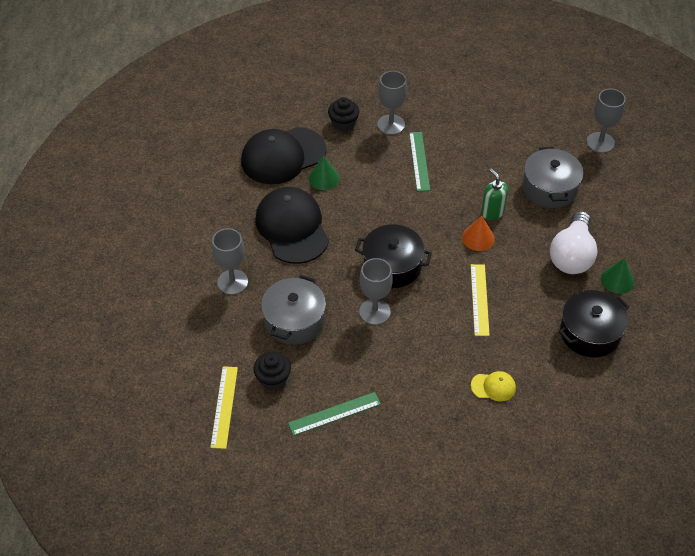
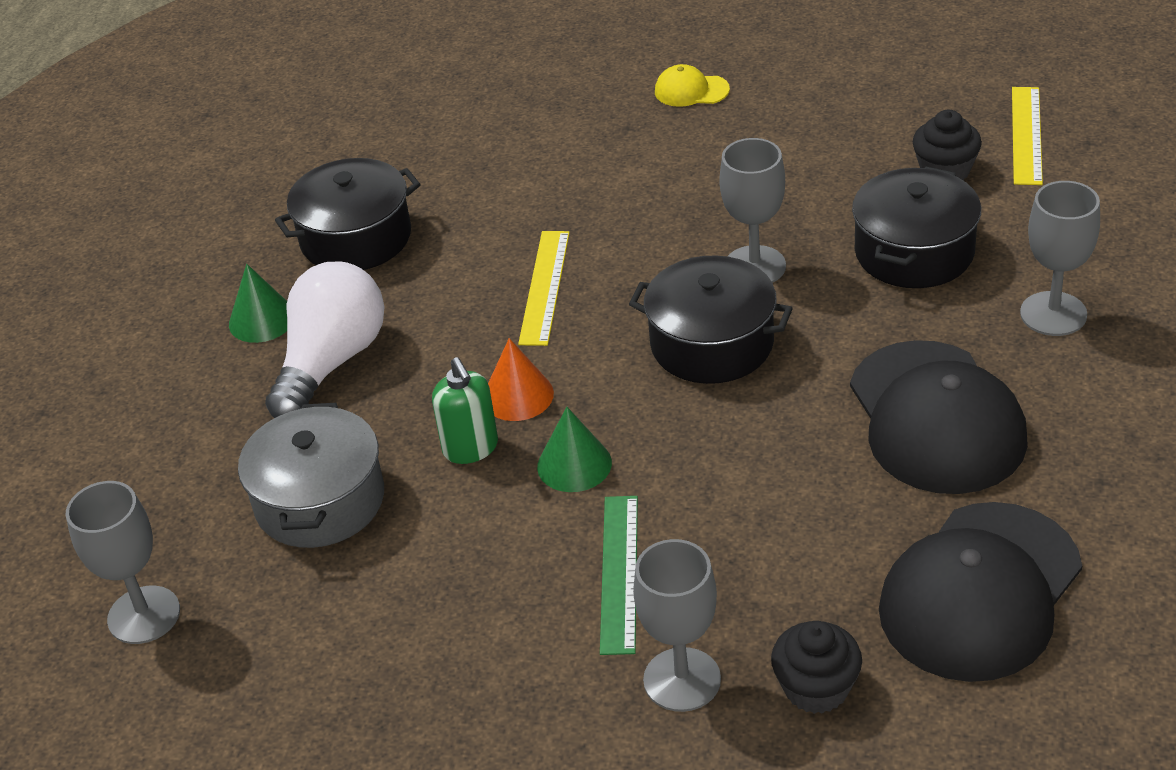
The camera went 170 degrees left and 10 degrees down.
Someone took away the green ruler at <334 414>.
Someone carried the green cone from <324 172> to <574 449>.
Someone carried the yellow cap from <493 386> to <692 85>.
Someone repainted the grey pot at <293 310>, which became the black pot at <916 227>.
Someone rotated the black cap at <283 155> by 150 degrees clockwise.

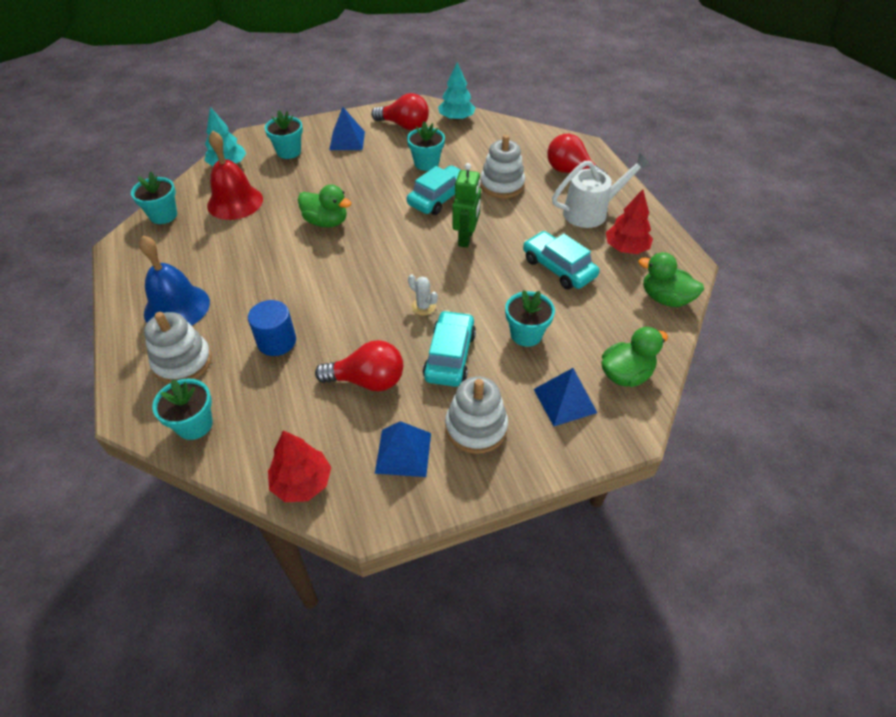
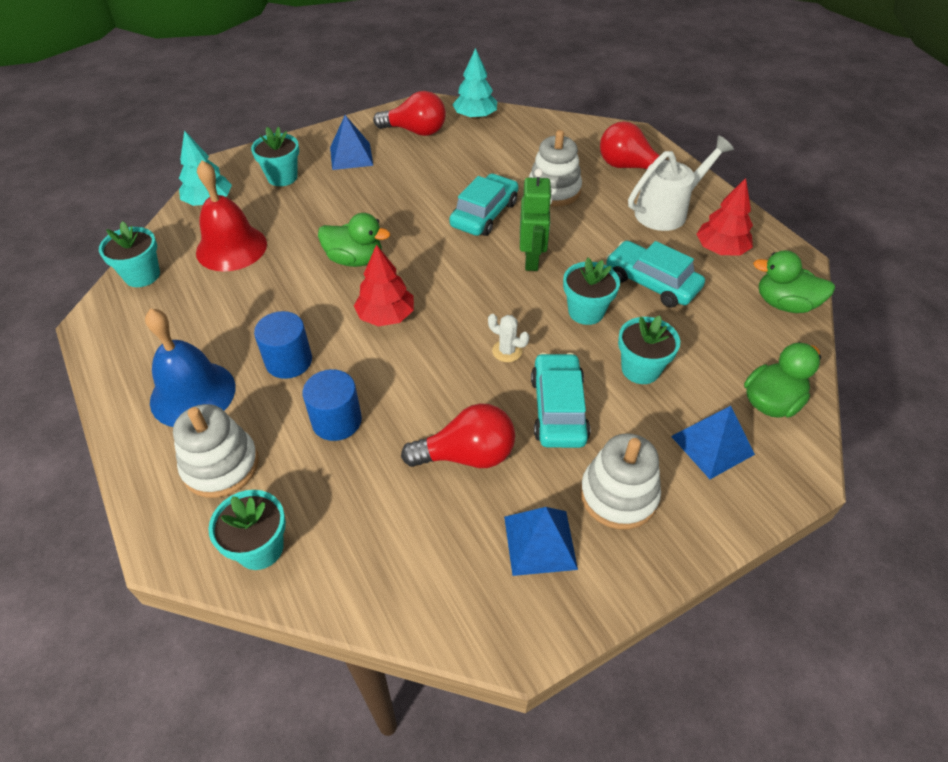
The camera went 10 degrees left and 0 degrees up.
Someone put down the blue cylinder at <283 345>.
Someone carried the red tree from <299 466> to <384 285>.
Someone carried the turquoise flower pot from <426 146> to <591 291>.

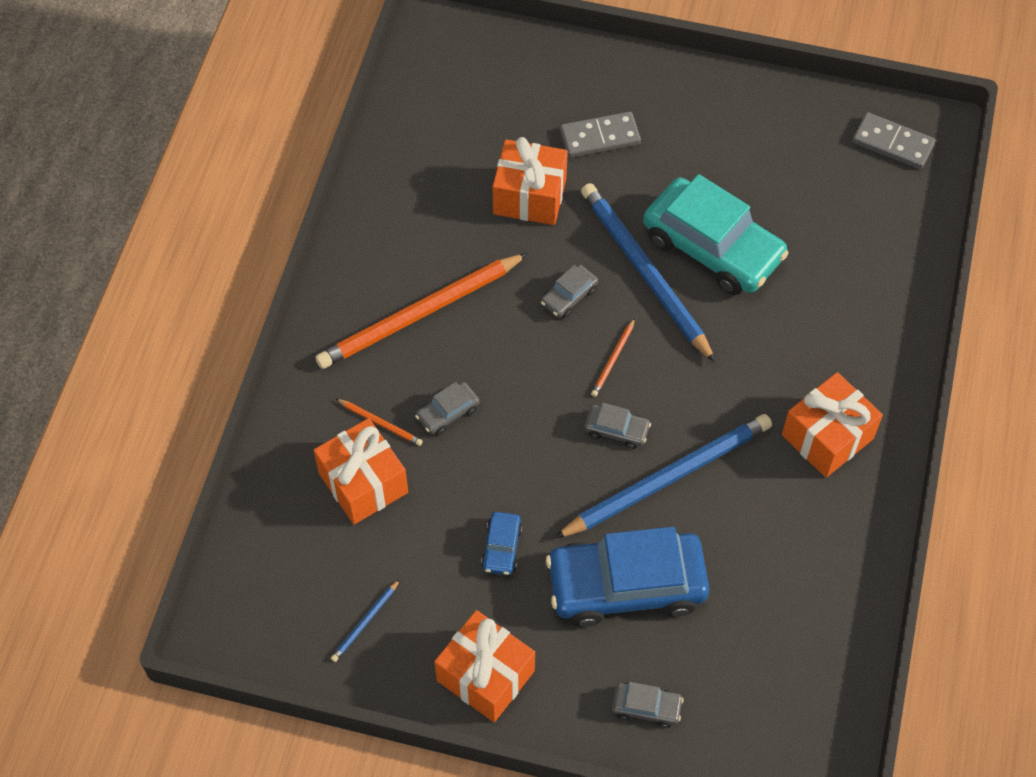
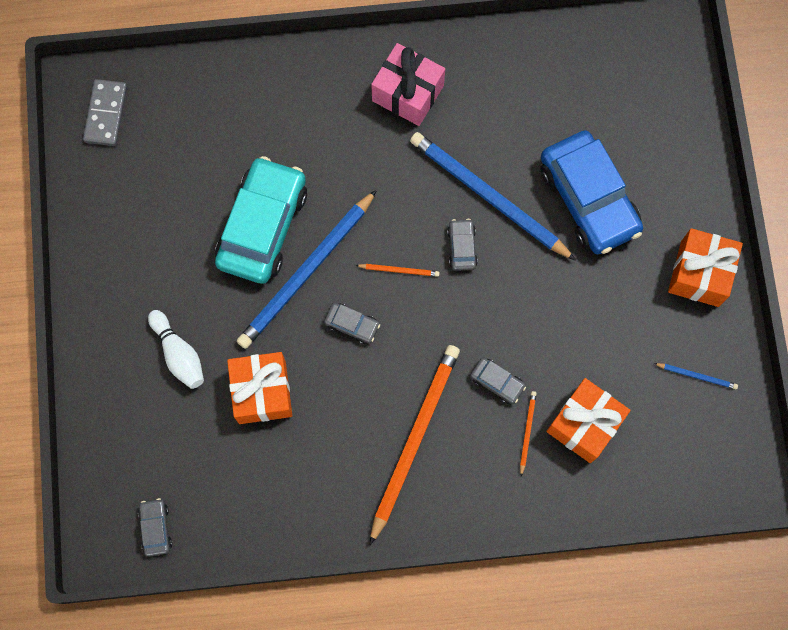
The camera went 110 degrees left and 15 degrees up.
Someone took away the blue car at <502 543>.
Someone carried the grey car from <648 705> to <155 527>.
Someone swapped the grey domino at <600 135> for the white bowling pin at <176 349>.
Someone repainted the orange gift at <832 425>, which became the pink gift at <408 84>.
Someone rotated the orange pencil at <421 311> by 105 degrees counterclockwise.

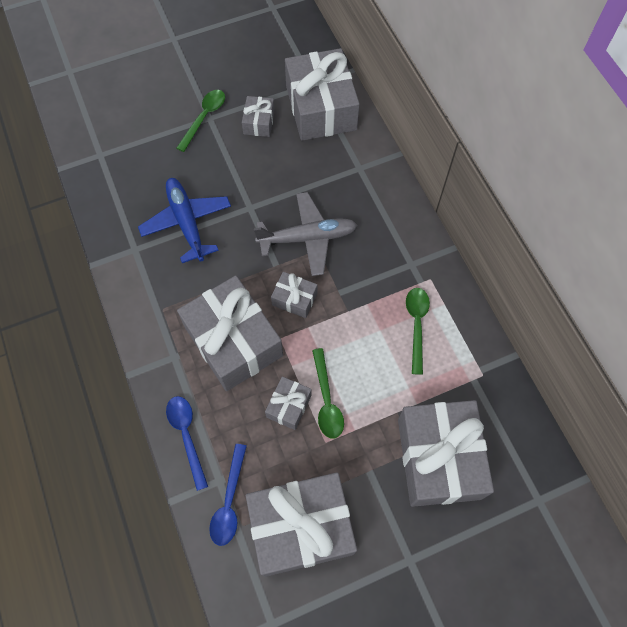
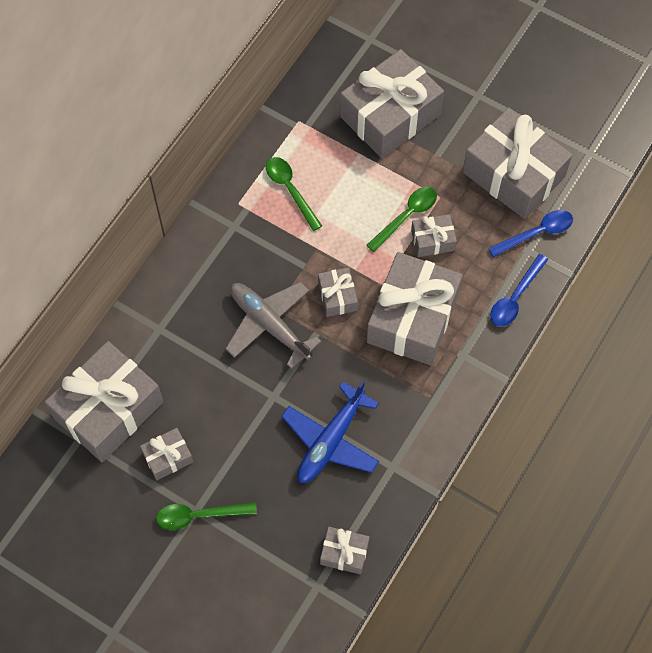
The camera went 125 degrees left and 0 degrees up.
Someone put down the grey gift at <344 550>.
Someone rotated the green spoon at <418 331> by 90 degrees clockwise.

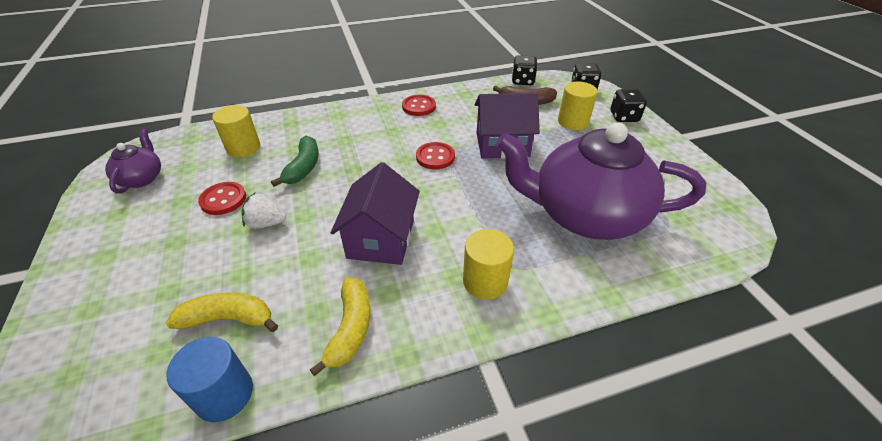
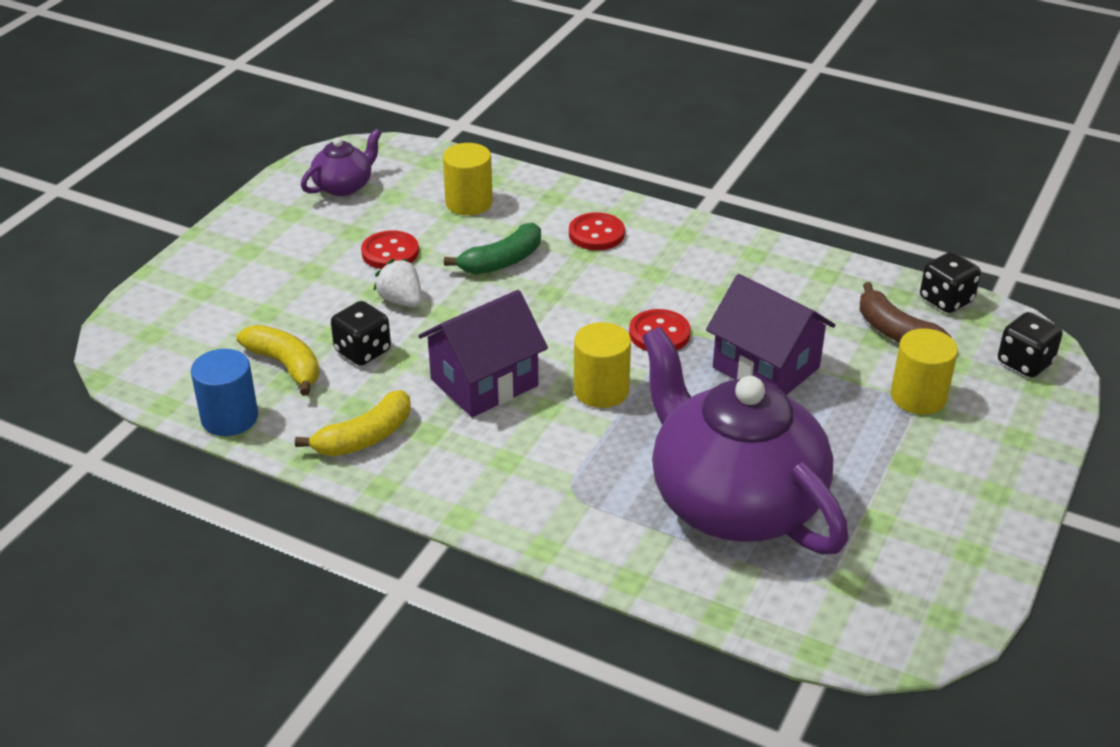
The camera went 45 degrees right and 5 degrees down.
Someone carried the red button from <419 105> to <597 231>.
Someone carried the yellow cylinder from <488 264> to <602 365>.
Someone carried the black dice from <629 105> to <361 333>.

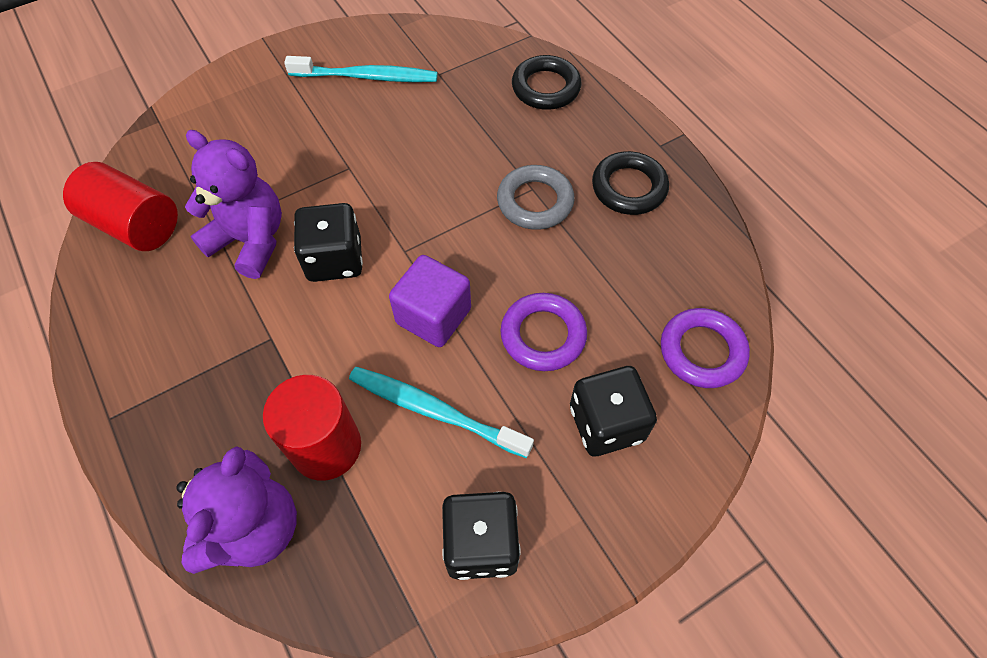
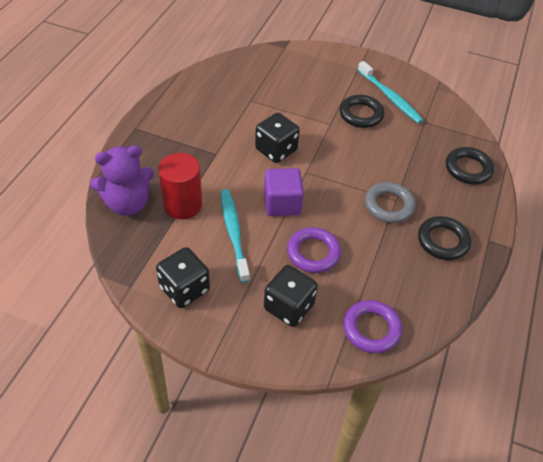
The camera went 50 degrees right and 10 degrees down.
Someone took away the red cylinder at <120 206>.
Someone took away the purple teddy bear at <233 204>.
Someone put down the black ring at <362 111>.

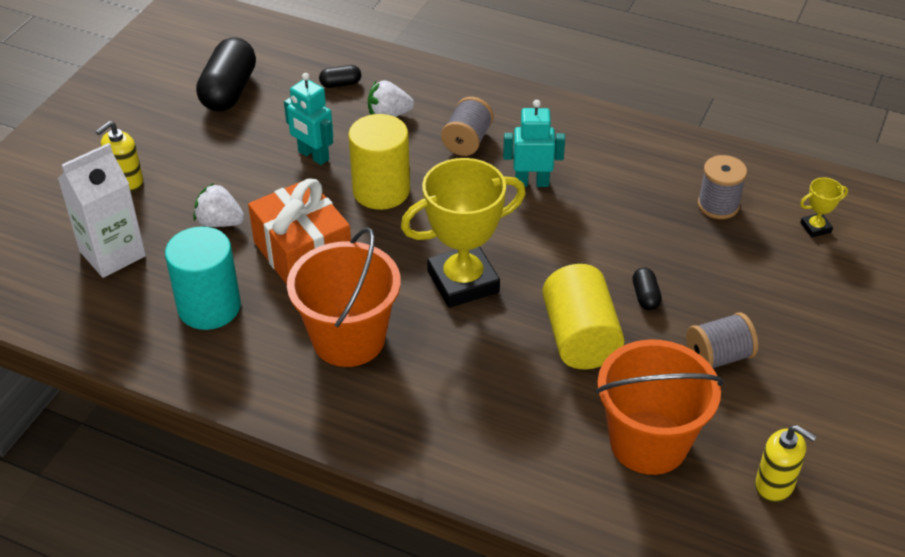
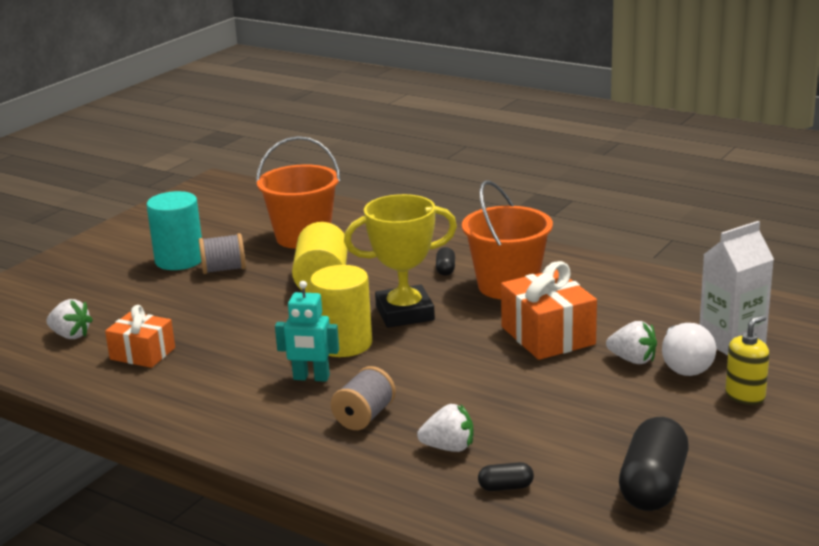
The camera went 170 degrees left and 20 degrees down.
Someone took away the turquoise robot at <308 119>.
Someone took away the yellow soap dispenser at <785 464>.
Someone put down the white light bulb at <689 349>.
Someone carried the turquoise cylinder from <203 278> to <174 230>.
Someone carried the yellow cylinder from <379 162> to <341 311>.
Someone carried the black capsule from <647 289> to <445 261>.
Someone swapped the grey spool at <722 187> for the orange gift at <140 336>.
Someone swapped the yellow trophy at <824 208> for the white strawberry at <69 319>.

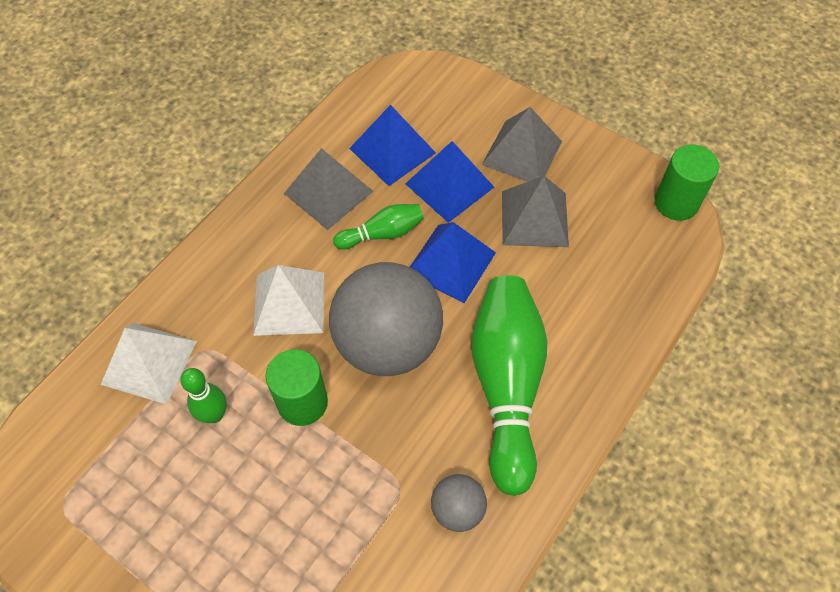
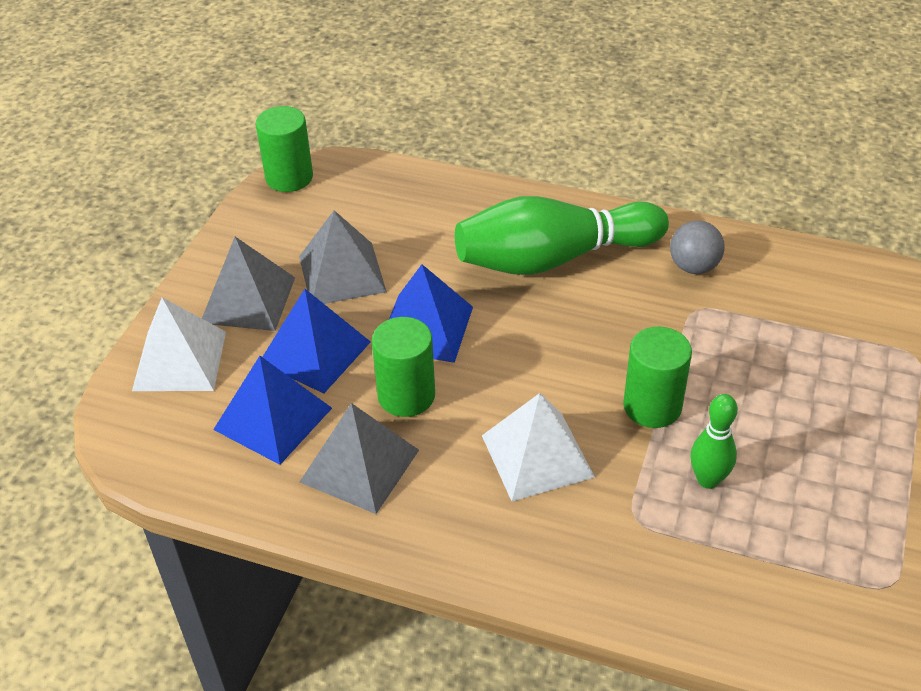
The camera went 105 degrees left and 15 degrees down.
Someone took away the grey ball at <386 319>.
Someone carried the white pyramid from <149 364> to <179 344>.
Someone swapped the green bowling pin at <378 227> for the green cylinder at <403 367>.

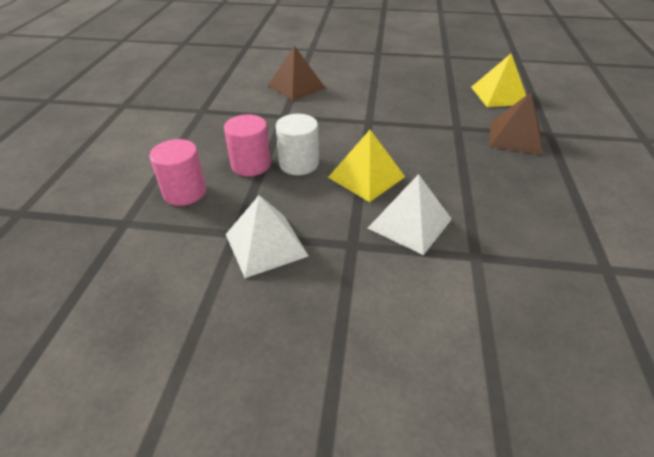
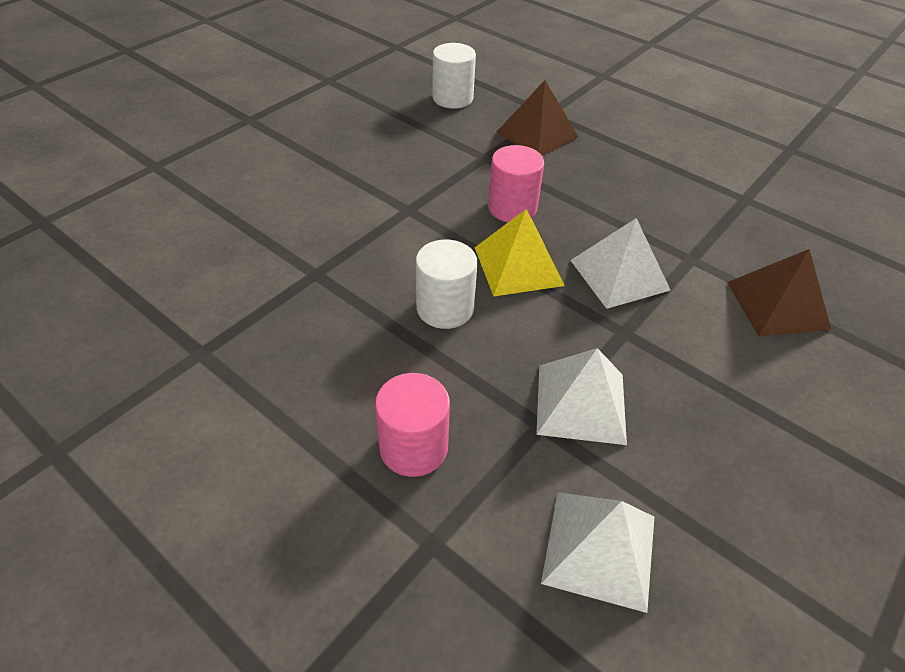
The camera went 60 degrees left and 5 degrees up.
Someone put down the white pyramid at <597 552>.
Someone carried the pink cylinder from <247 145> to <516 183>.
Someone carried the brown pyramid from <296 73> to <779 293>.
Someone swapped the yellow pyramid at <498 80> for the white cylinder at <454 76>.

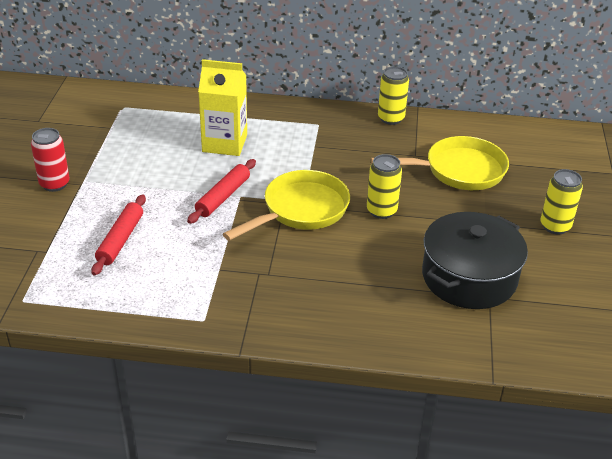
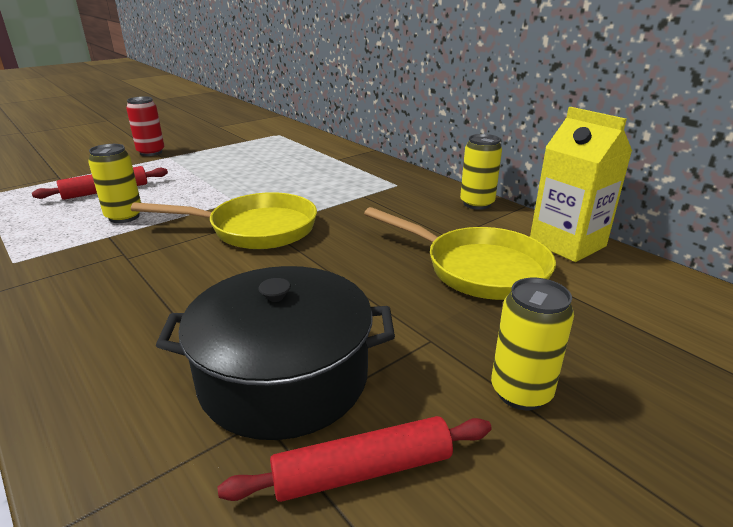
The camera went 45 degrees right and 10 degrees down.
Someone carried the red rolling pin from <221 191> to <355 459>.
Someone carried the yellow carton from <222 107> to <581 184>.
Someone carried the yellow can from <384 186> to <114 183>.

